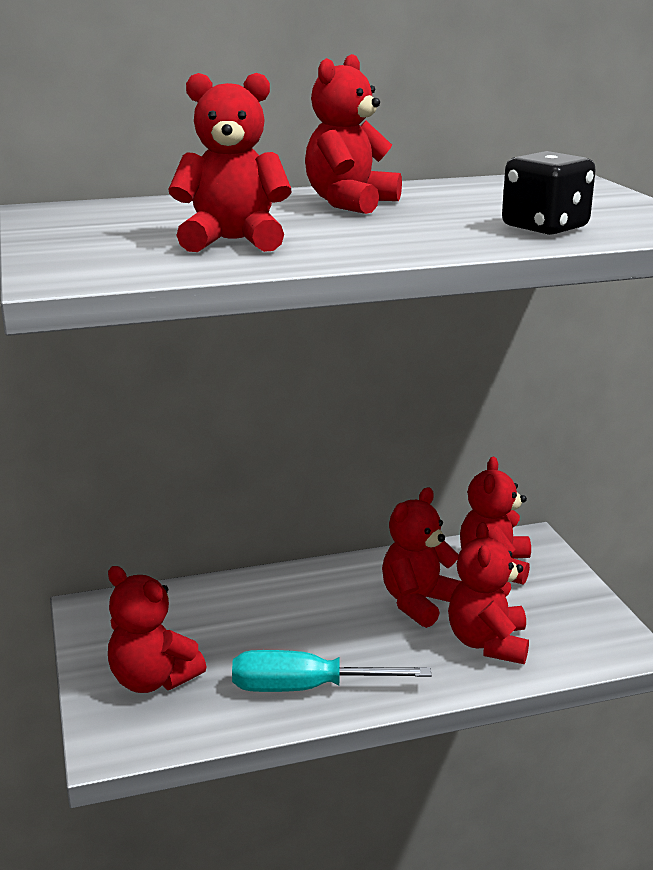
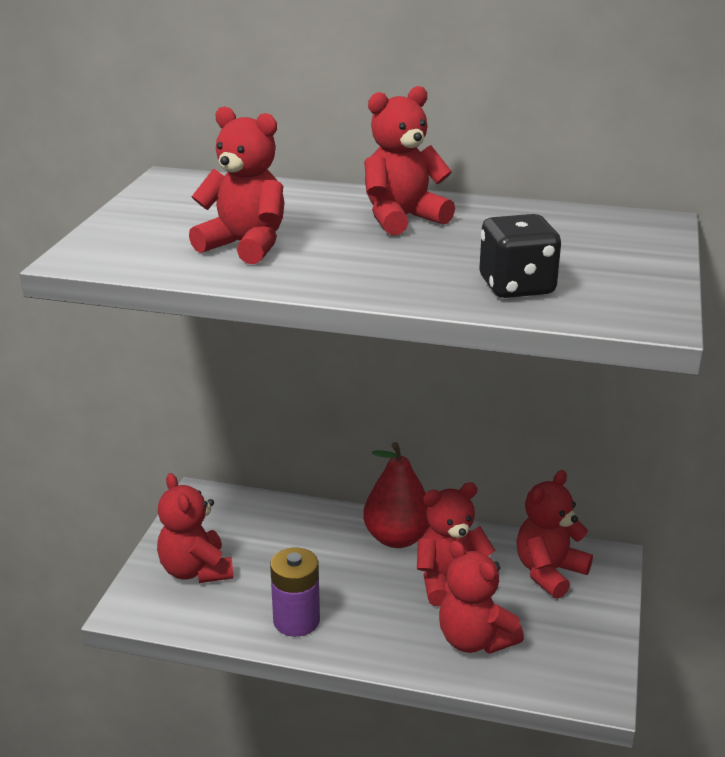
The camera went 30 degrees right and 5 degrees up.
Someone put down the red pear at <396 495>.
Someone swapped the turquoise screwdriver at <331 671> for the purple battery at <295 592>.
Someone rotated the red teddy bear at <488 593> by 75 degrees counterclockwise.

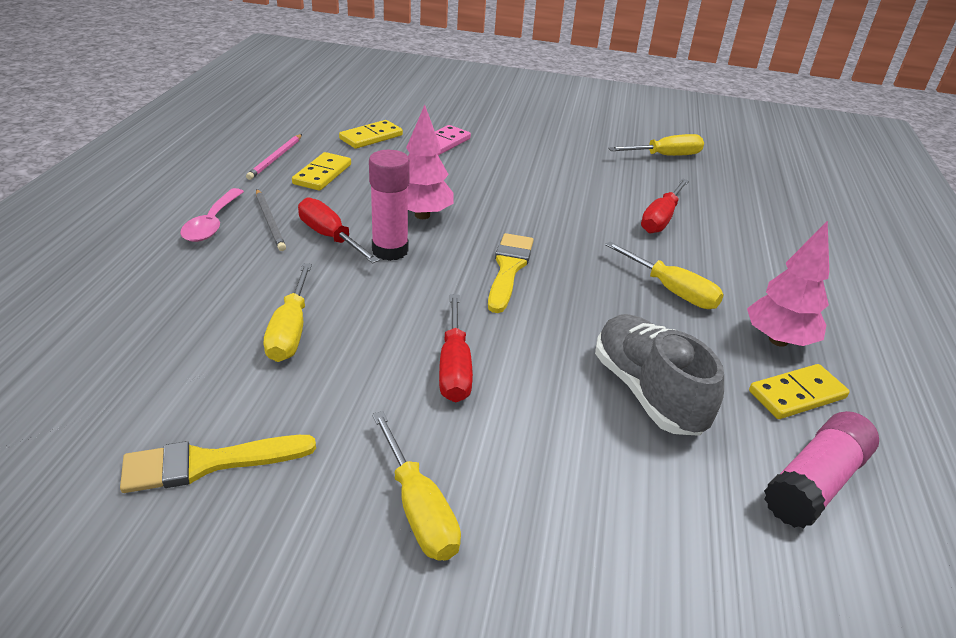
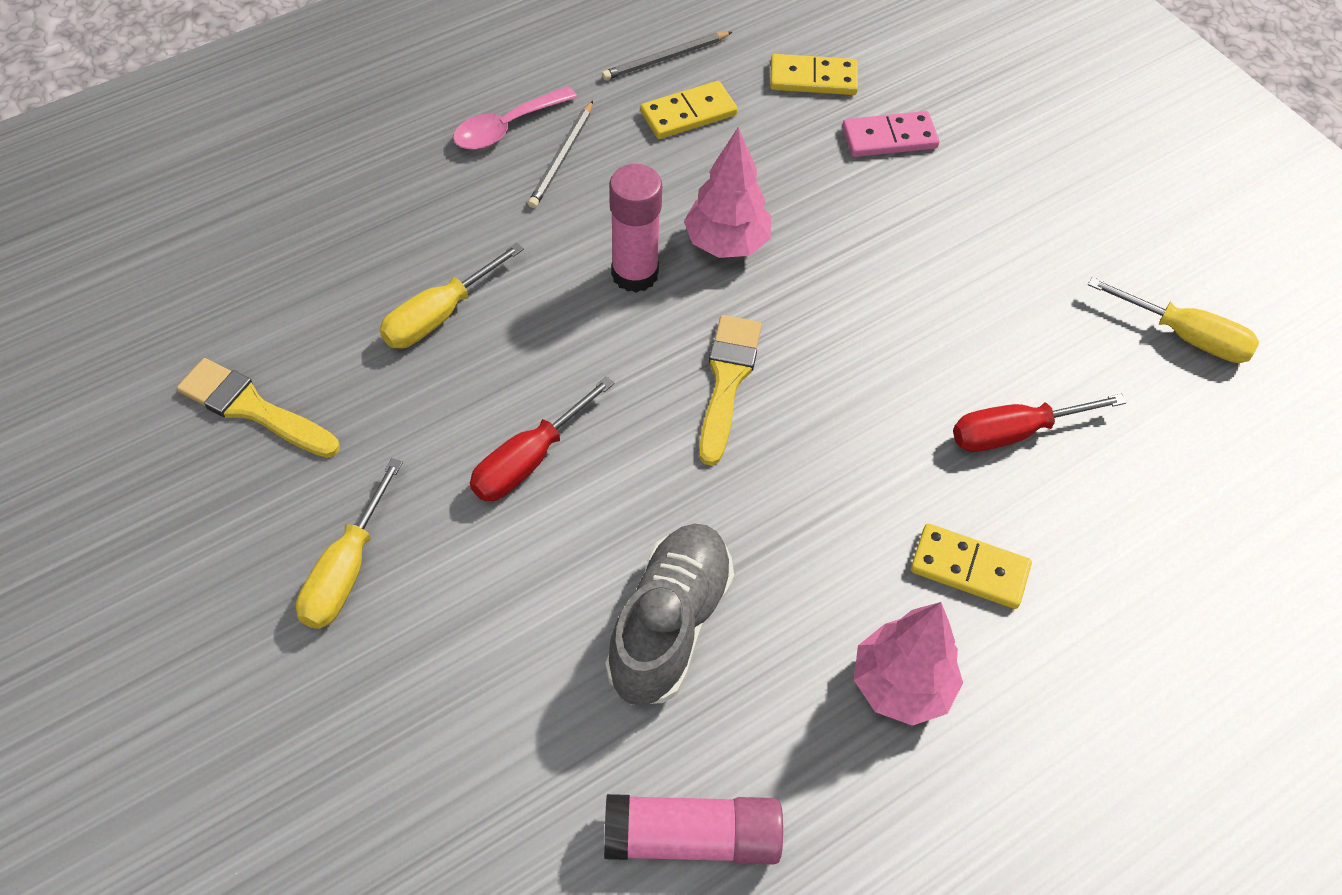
The camera went 45 degrees right and 20 degrees up.
Someone took away the red screwdriver at <339 230>.
Someone took away the yellow screwdriver at <664 275>.
Someone carried the yellow domino from <799 391> to <971 566>.
Someone repainted the pink pencil at <274 157>, which became the grey pencil at <667 56>.
Someone rotated the yellow brush at <511 273> by 45 degrees counterclockwise.

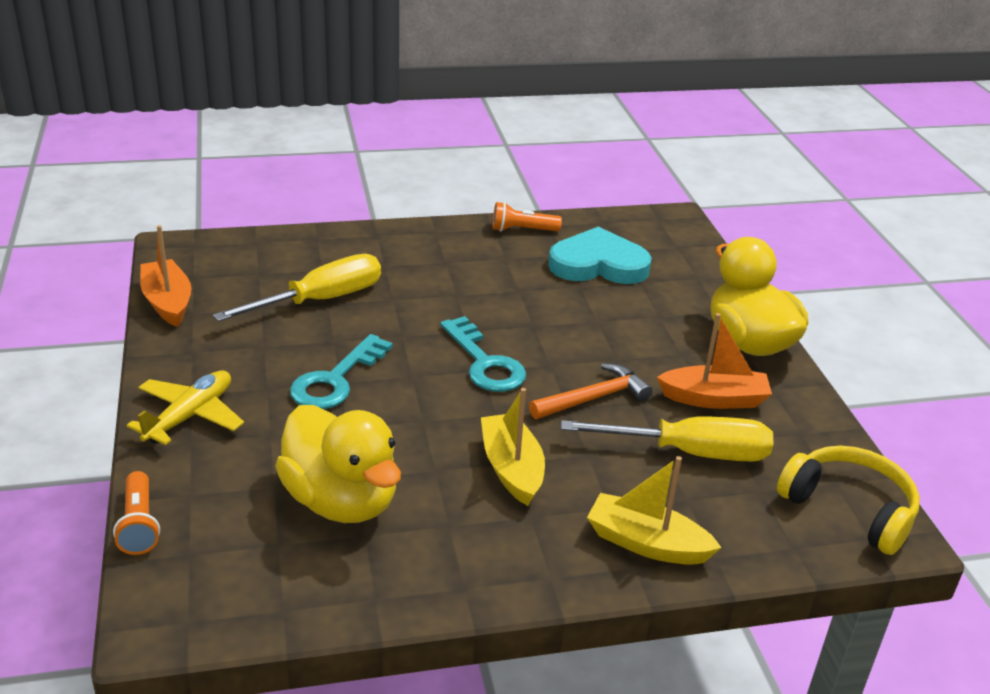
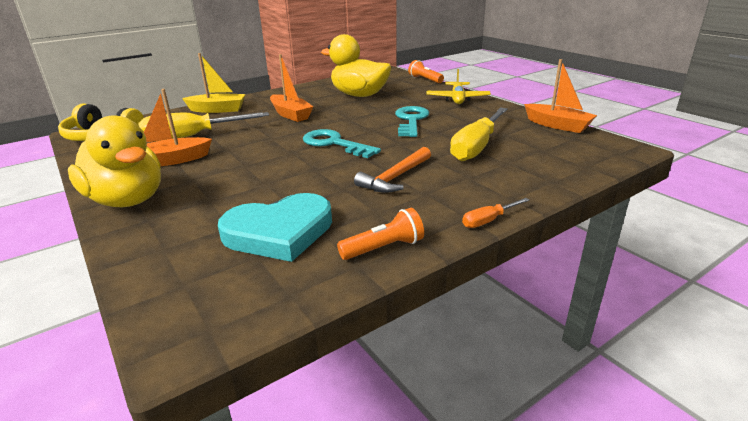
The camera went 160 degrees right and 5 degrees down.
Someone put down the orange screwdriver at <495 213>.
Someone carried the orange hammer from <591 391> to <392 170>.
Someone repainted the yellow boat at <513 447>, which became the orange boat at <291 88>.

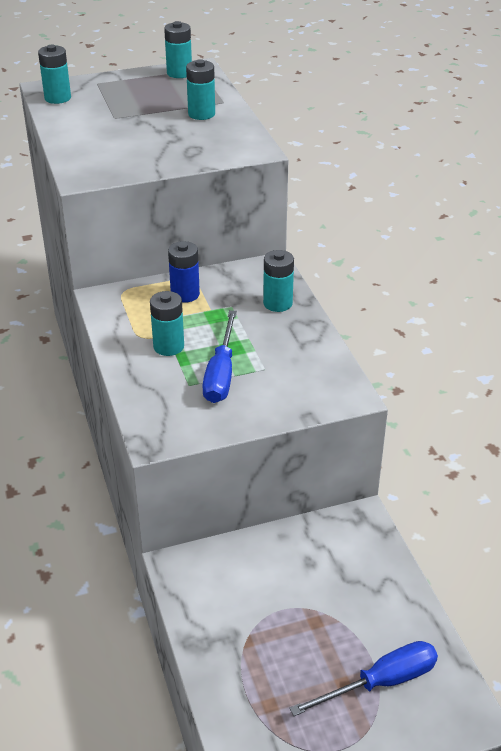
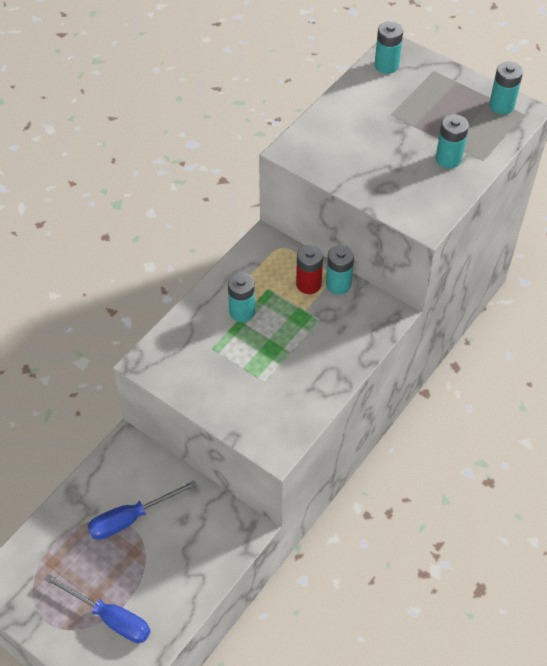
The camera went 55 degrees right and 15 degrees up.
Someone carried the blue screwdriver from <219 356> to <142 510>.
Someone carried the turquoise battery from <278 281> to <340 269>.
Someone repainted the blue battery at <184 272>, which became the red battery at <309 269>.

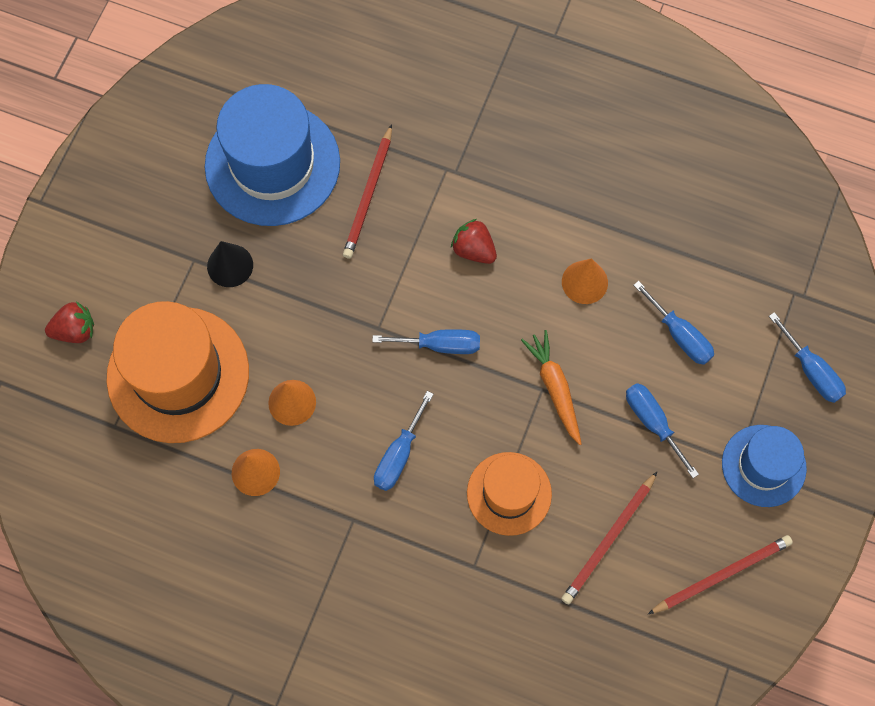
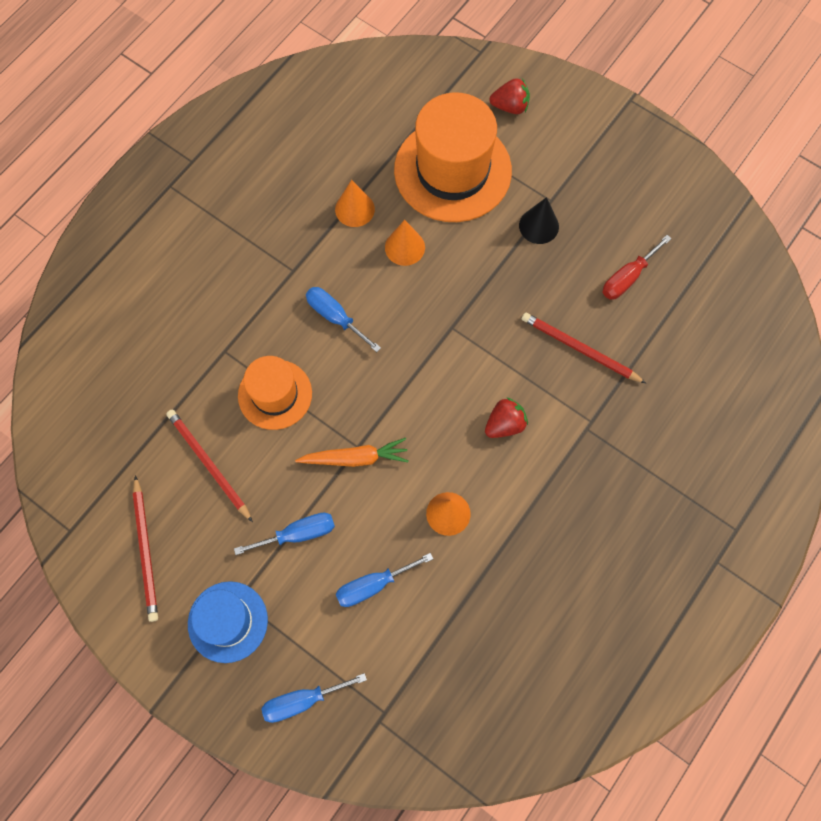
The camera went 105 degrees right and 0 degrees up.
Someone took away the blue screwdriver at <426 341>.
Someone swapped the blue hat at <272 155> for the red screwdriver at <637 267>.
Someone rotated the red strawberry at <69 322> by 90 degrees counterclockwise.

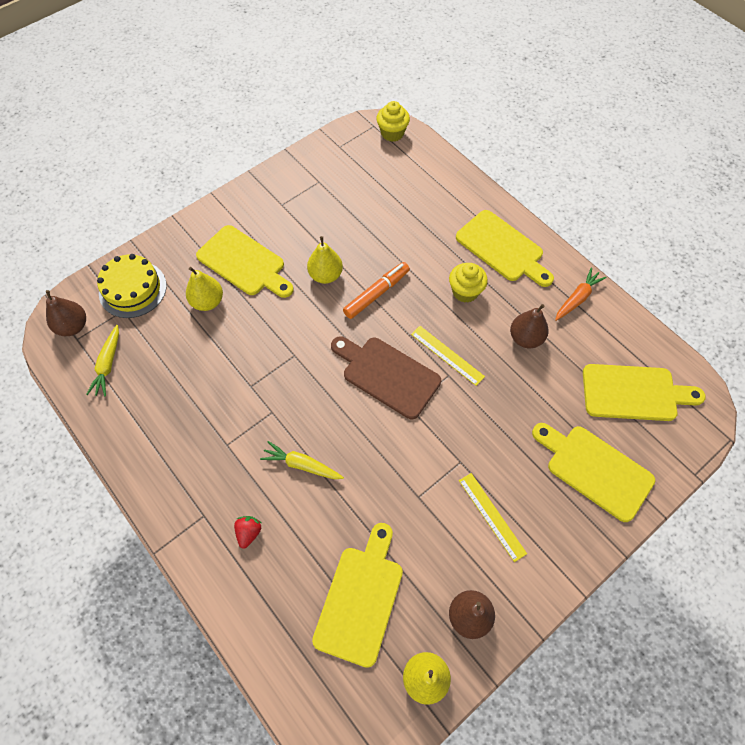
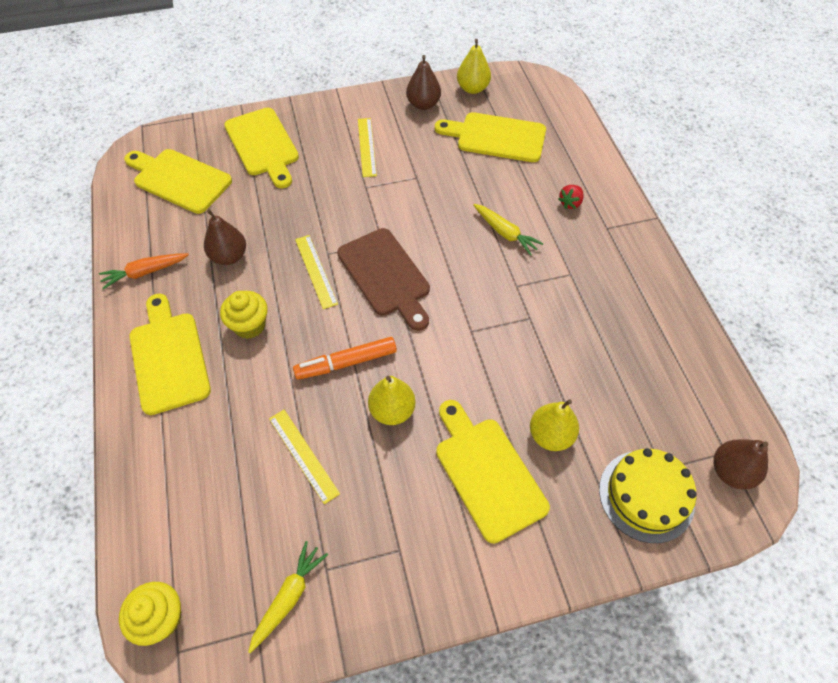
The camera went 155 degrees left and 5 degrees down.
Someone put down the yellow ruler at <304 457>.
Someone carried the yellow carrot from <102 360> to <288 597>.
Someone rotated the yellow cutting board at <357 595> by 60 degrees clockwise.

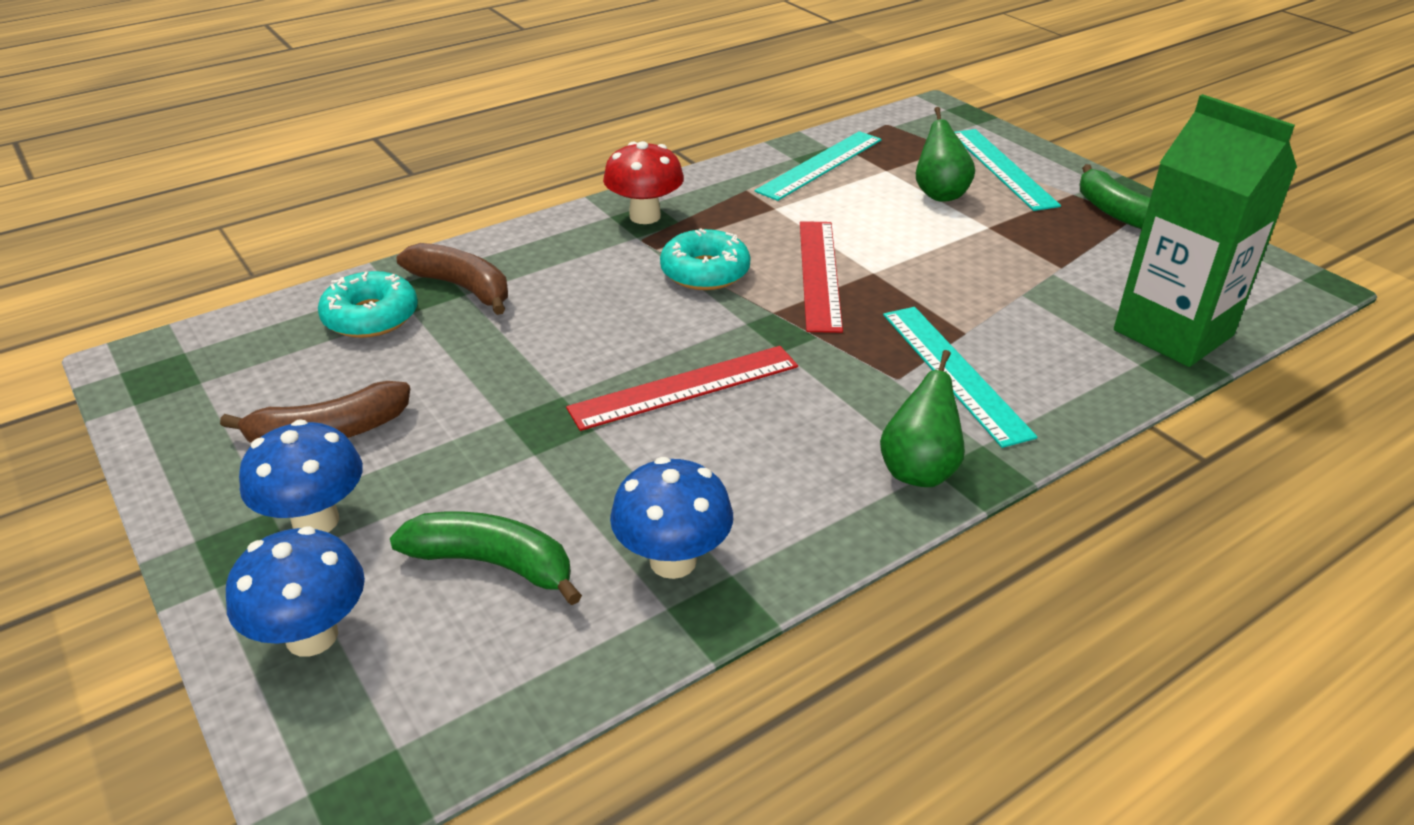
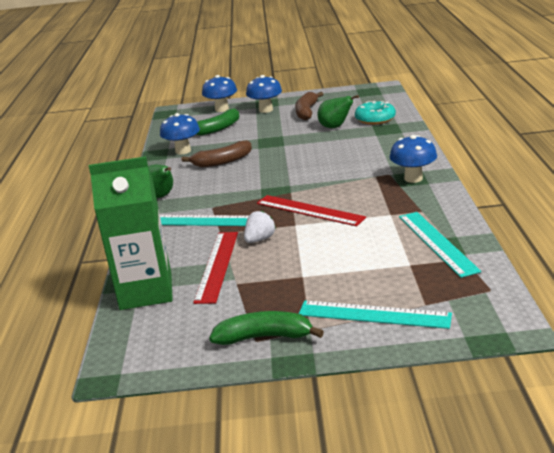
The camera went 125 degrees right and 10 degrees down.
Someone took away the turquoise donut at <705 259>.
Someone put down the white strawberry at <260 226>.
Someone carried the brown banana from <452 279> to <216 154>.
Someone carried the red ruler from <682 388> to <215 268>.
Someone carried the green pear from <945 154> to <338 111>.
Someone repainted the red mushroom at <643 182>, which became the blue mushroom at <413 159>.

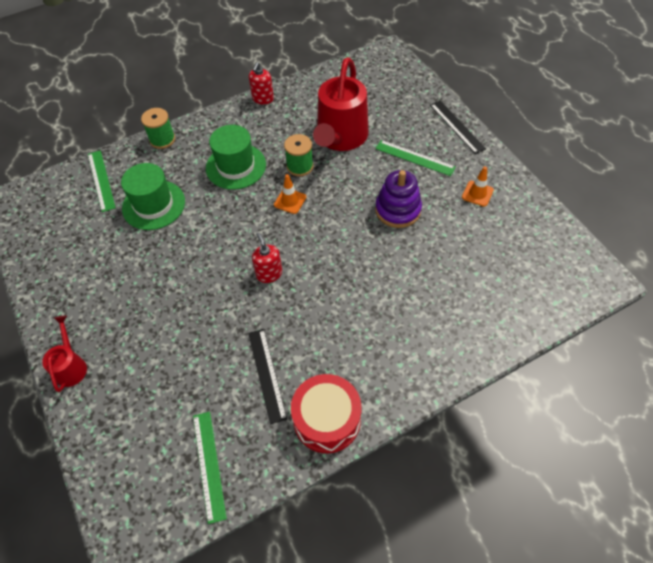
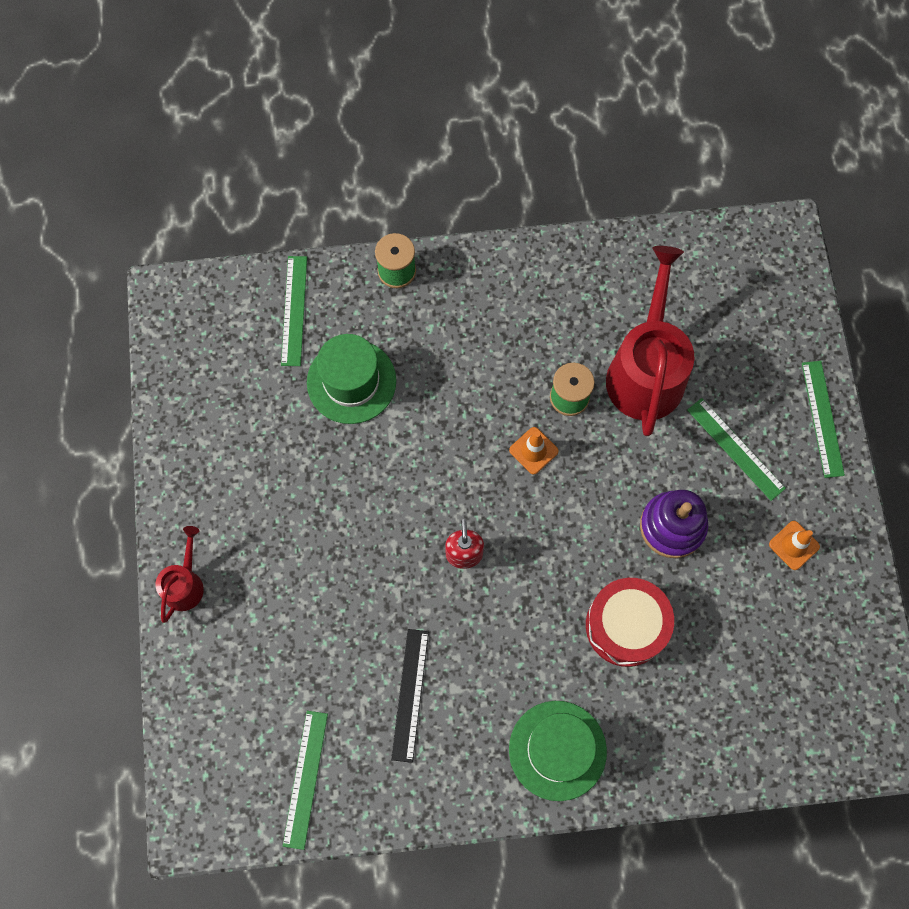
The camera went 20 degrees right and 15 degrees up.
Someone took away the red soap dispenser at <261 83>.
Someone carried the green hat from <236 157> to <558 751>.
Someone carried the red drum from <326 413> to <630 622>.
Someone repainted the black ruler at <458 127>, which became the green ruler at <823 419>.
Someone rotated the red watering can at <341 104> by 150 degrees clockwise.

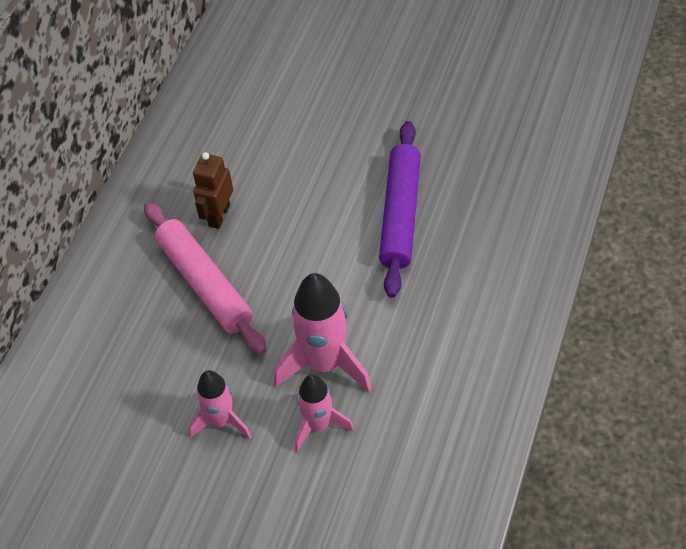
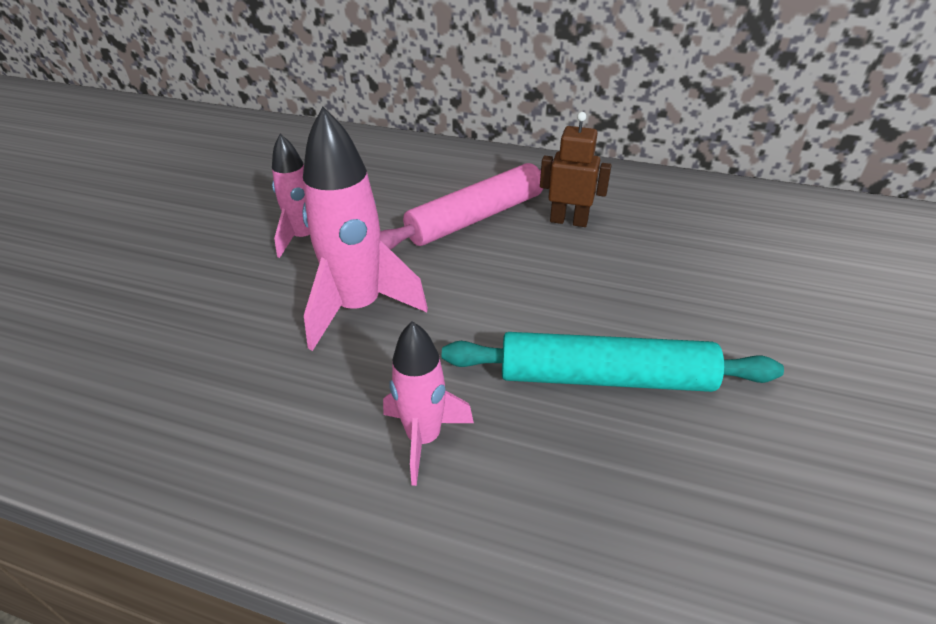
The camera went 85 degrees right and 15 degrees down.
Someone carried the pink rocket from <324 413> to <428 403>.
Someone repainted the purple rolling pin at <400 209>, which became the turquoise rolling pin at <613 362>.

